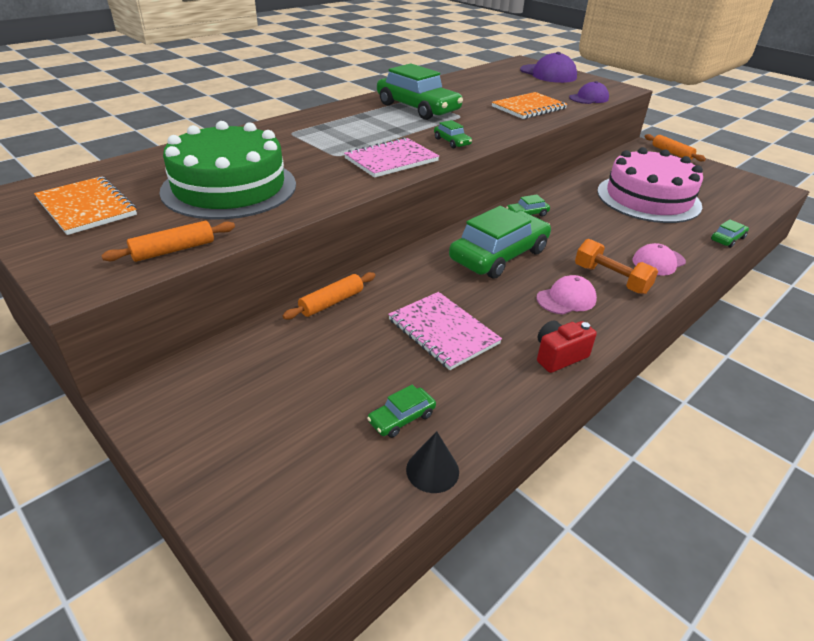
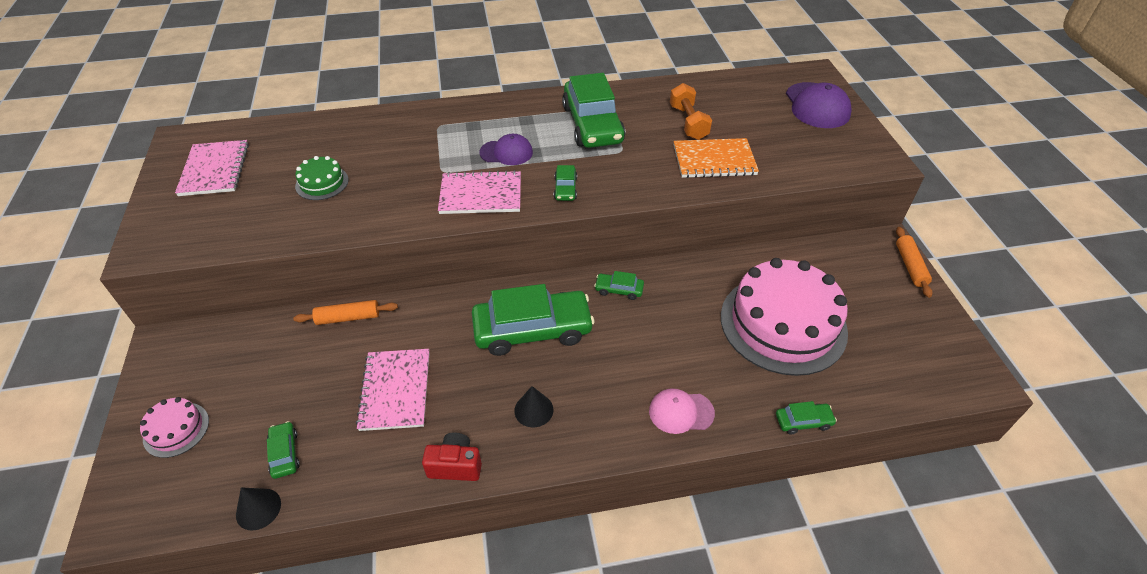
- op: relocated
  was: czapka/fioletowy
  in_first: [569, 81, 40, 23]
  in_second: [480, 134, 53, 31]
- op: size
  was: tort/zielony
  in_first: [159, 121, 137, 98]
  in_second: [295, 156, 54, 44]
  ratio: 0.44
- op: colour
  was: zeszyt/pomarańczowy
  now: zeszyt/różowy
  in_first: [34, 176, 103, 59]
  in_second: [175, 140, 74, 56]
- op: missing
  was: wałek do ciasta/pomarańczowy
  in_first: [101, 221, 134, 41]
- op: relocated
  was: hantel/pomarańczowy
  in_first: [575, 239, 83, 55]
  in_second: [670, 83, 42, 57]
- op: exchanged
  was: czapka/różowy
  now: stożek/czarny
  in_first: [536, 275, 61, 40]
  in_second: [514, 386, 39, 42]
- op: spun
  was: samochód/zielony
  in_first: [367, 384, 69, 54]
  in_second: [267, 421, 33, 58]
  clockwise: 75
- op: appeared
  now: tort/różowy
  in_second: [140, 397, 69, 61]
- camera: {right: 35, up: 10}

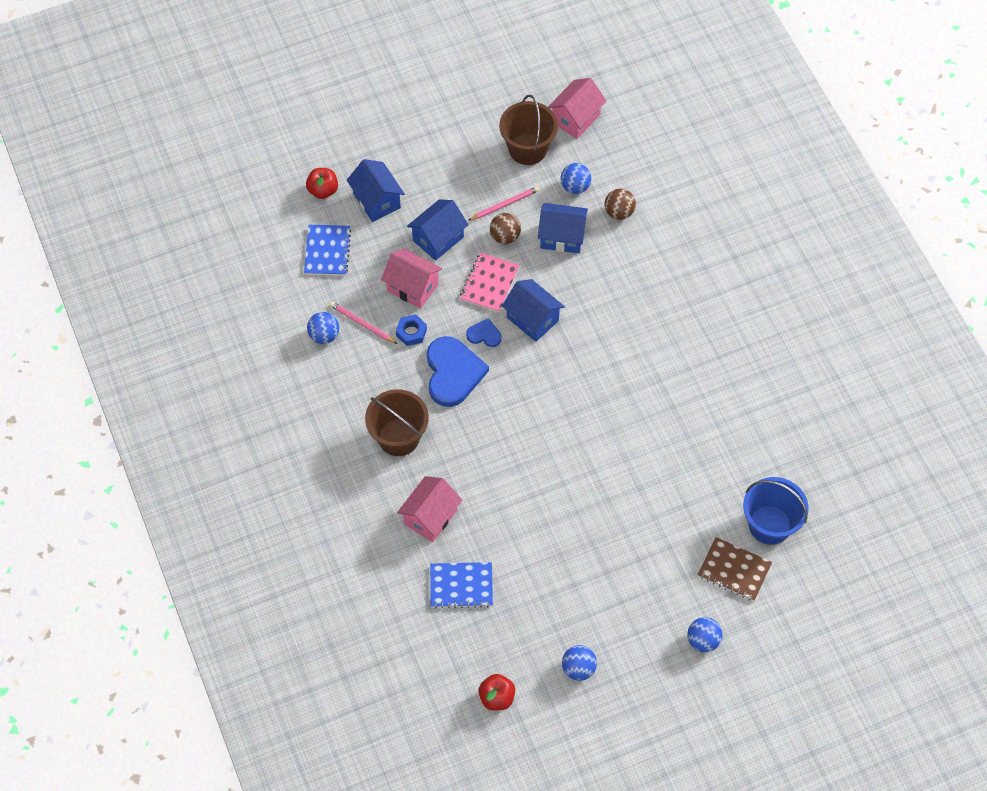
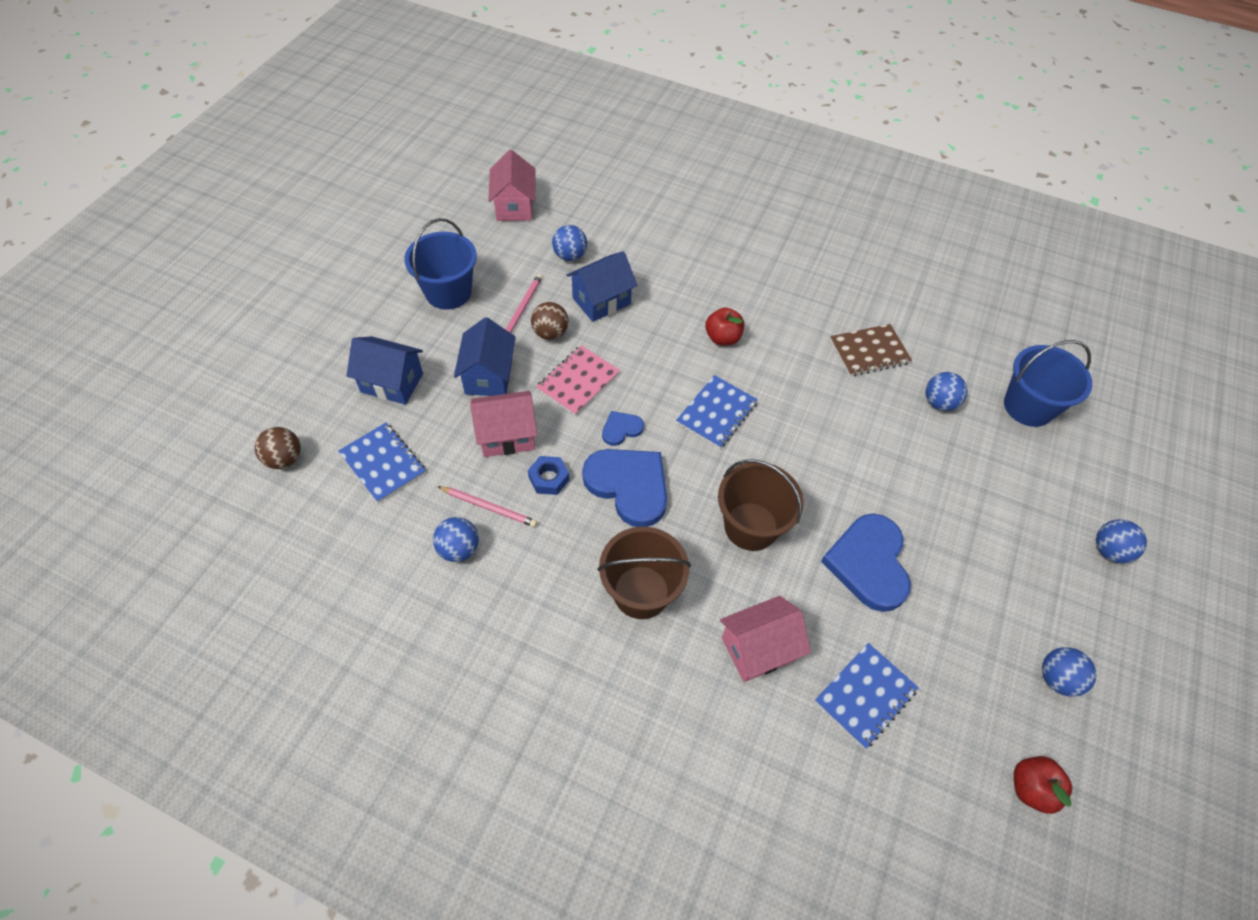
- op: relocated
  was: wiadro/brązowy
  in_first: [499, 95, 59, 70]
  in_second: [718, 459, 86, 92]
- op: relocated
  was: jabłko/czerwony
  in_first: [306, 168, 32, 31]
  in_second: [705, 307, 39, 39]
- op: relocated
  was: piłka/brązowy
  in_first: [605, 189, 31, 31]
  in_second: [255, 427, 46, 42]
- op: spun
  was: zeszyt/różowy
  in_first: [460, 252, 59, 60]
  in_second: [536, 345, 84, 71]
  clockwise: 60
- op: missing
  was: domek/niebieski
  in_first: [502, 279, 63, 63]
- op: spun
  was: ołówek/różowy
  in_first: [329, 301, 68, 43]
  in_second: [437, 486, 100, 41]
  clockwise: -150
- op: spun
  was: domek/różowy
  in_first: [397, 476, 65, 66]
  in_second: [720, 596, 91, 86]
  clockwise: 75
- op: relocated
  was: zeszyt/brązowy
  in_first: [698, 537, 74, 64]
  in_second: [830, 324, 82, 52]
- op: appeared
  now: wiadro/niebieski
  in_second: [404, 218, 73, 92]
- op: appeared
  now: piłka/niebieski
  in_second: [925, 372, 43, 39]
- op: appeared
  now: zeszyt/niebieski
  in_second: [676, 375, 82, 74]
- op: appeared
  now: serce/niebieski
  in_second: [821, 513, 90, 99]
- camera: {right: -45, up: -5}

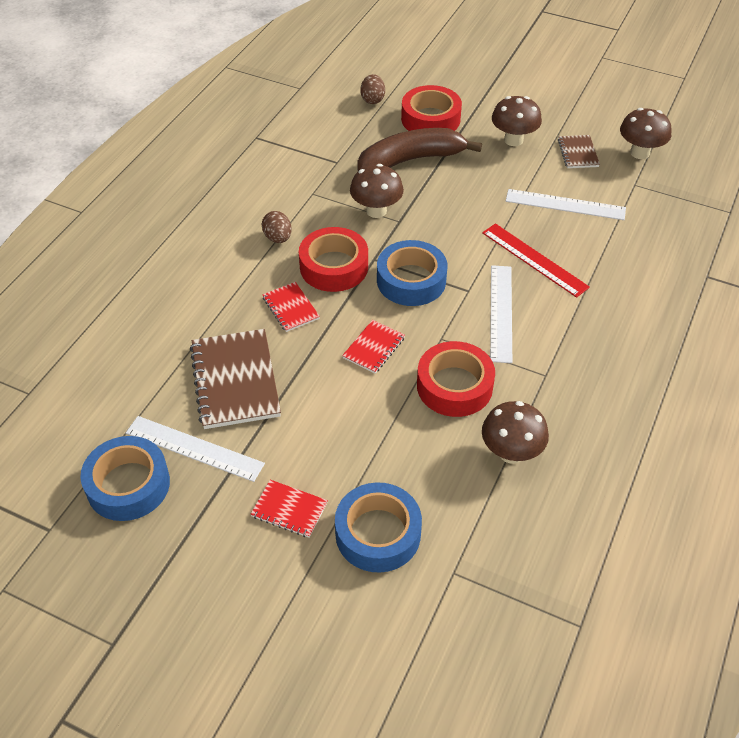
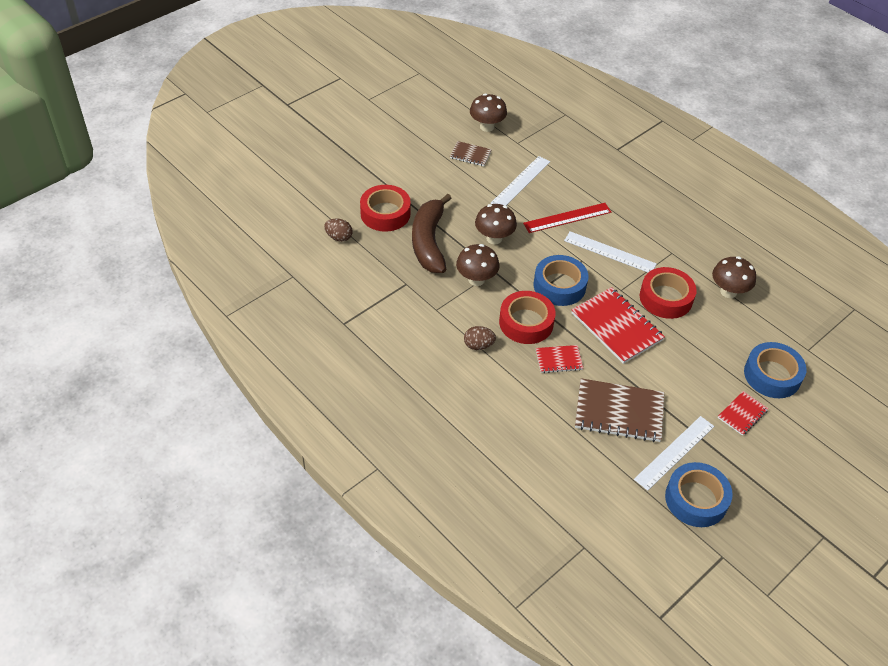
- op: relocated
  was: grzyb/brązowy
  in_first: [492, 96, 50, 50]
  in_second: [475, 204, 42, 40]
- op: size
  was: zeszyt/czerwony
  in_first: [342, 320, 63, 53]
  in_second: [571, 287, 94, 77]
  ratio: 1.9
- camera: {right: -70, up: 0}

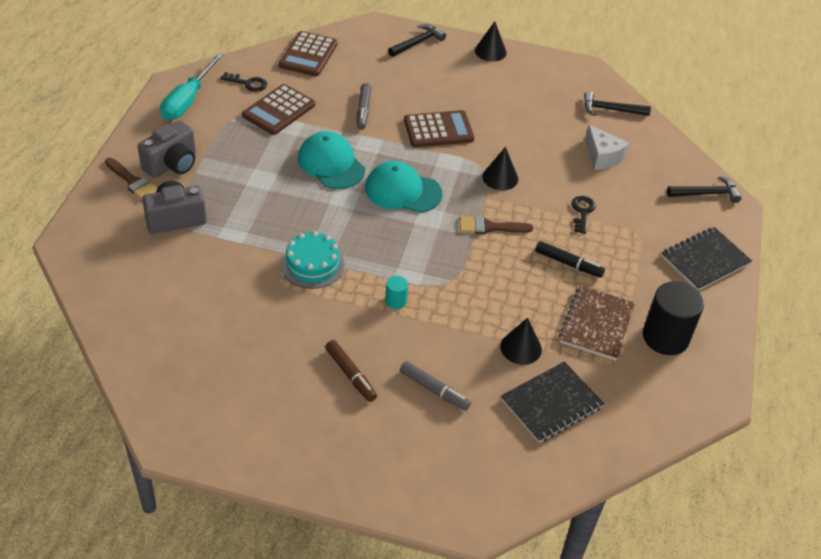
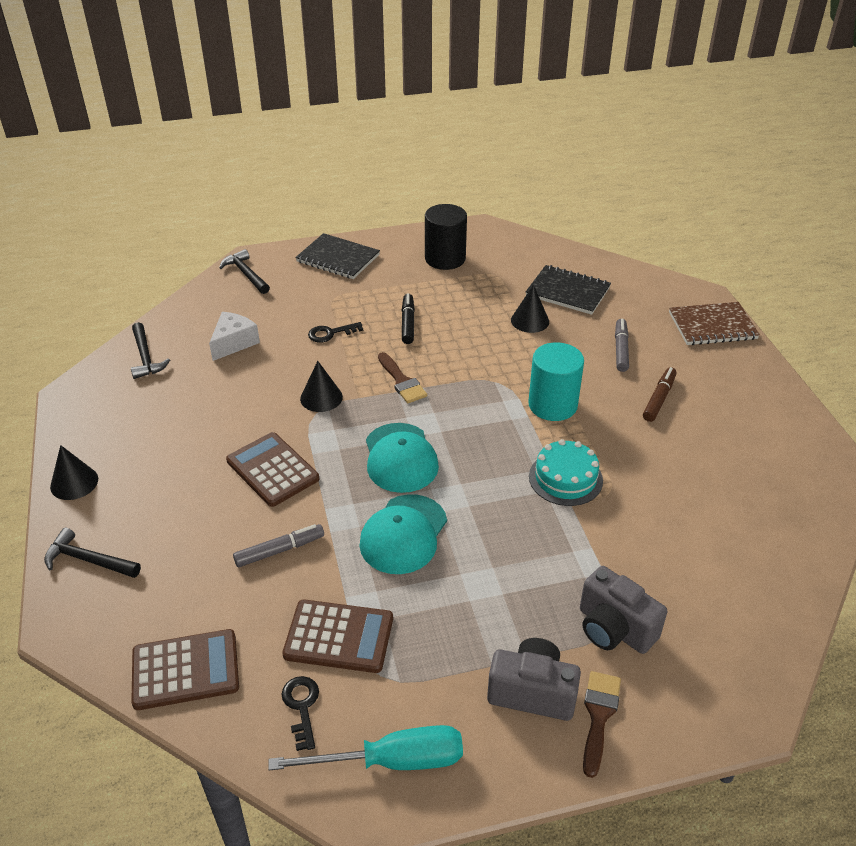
- op: size
  was: walec/turkusowy
  in_first: [385, 276, 23, 33]
  in_second: [528, 342, 56, 79]
  ratio: 2.19
- op: relocated
  was: zeszyt/brązowy
  in_first: [559, 285, 76, 76]
  in_second: [669, 302, 91, 43]
- camera: {right: -115, up: -5}

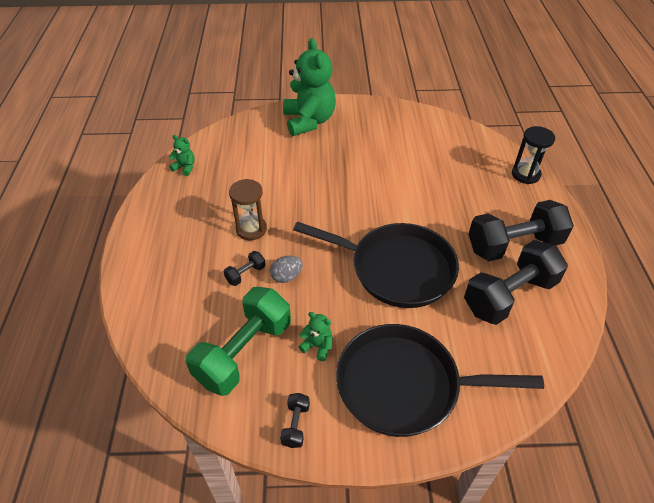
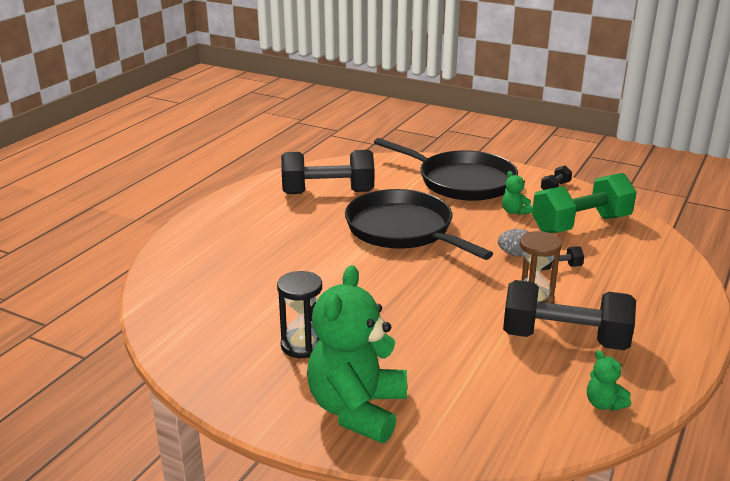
- op: relocated
  was: klepsydra/czarny
  in_first: [512, 126, 43, 58]
  in_second: [277, 271, 45, 87]
- op: relocated
  was: hantel/czarny
  in_first: [469, 200, 105, 61]
  in_second: [503, 280, 133, 70]
- camera: {right: -150, up: -20}

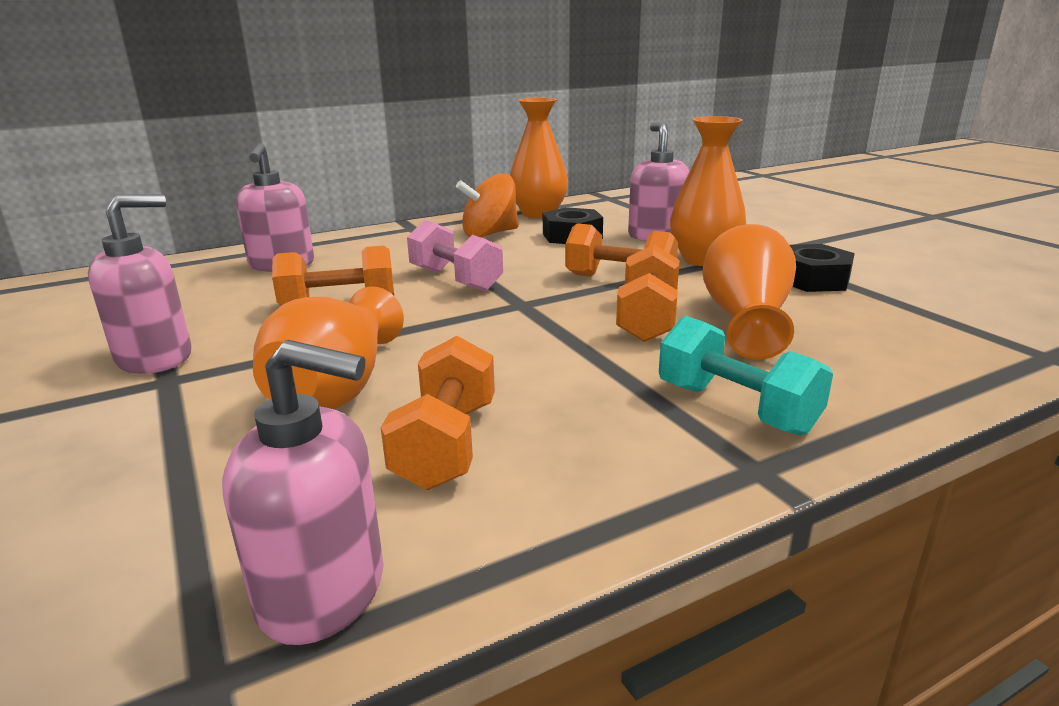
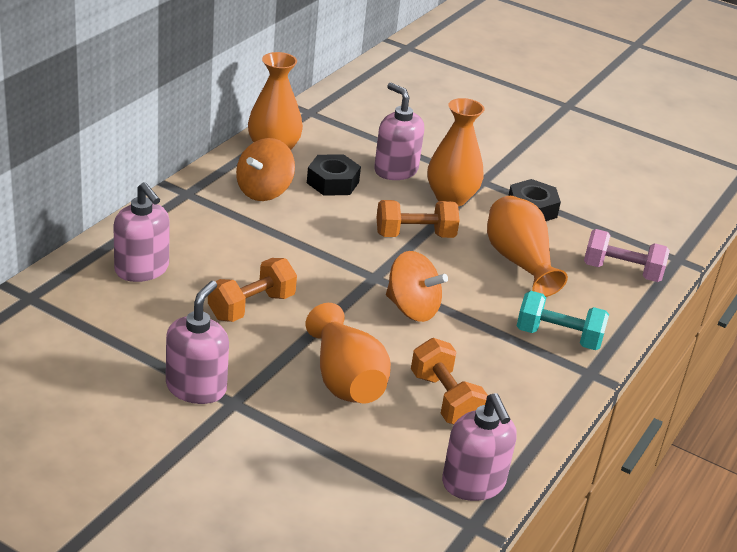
- op: relocated
  was: hantel/różowy
  in_first: [407, 220, 96, 72]
  in_second: [584, 229, 86, 53]
- op: missing
  was: hantel/pomarańczowy
  in_first: [616, 244, 64, 98]
- op: spun
  was: dozownik mydła/różowy
  in_first: [222, 340, 162, 305]
  in_second: [442, 393, 75, 108]
  clockwise: 90
- op: appeared
  now: bączek/pomarańczowy
  in_second: [386, 251, 62, 71]
- camera: {right: -35, up: 10}

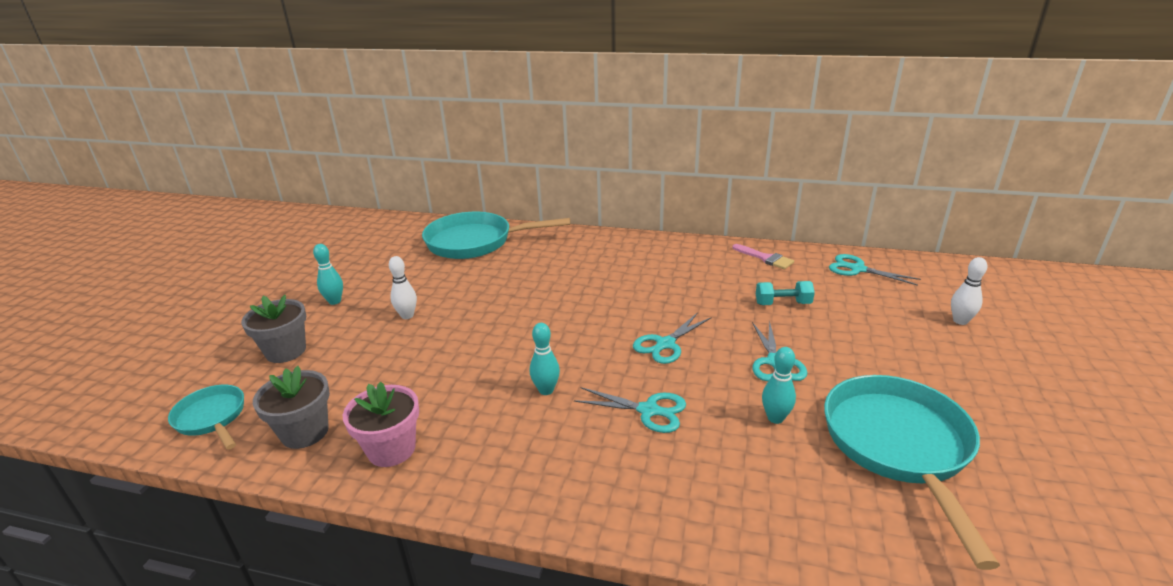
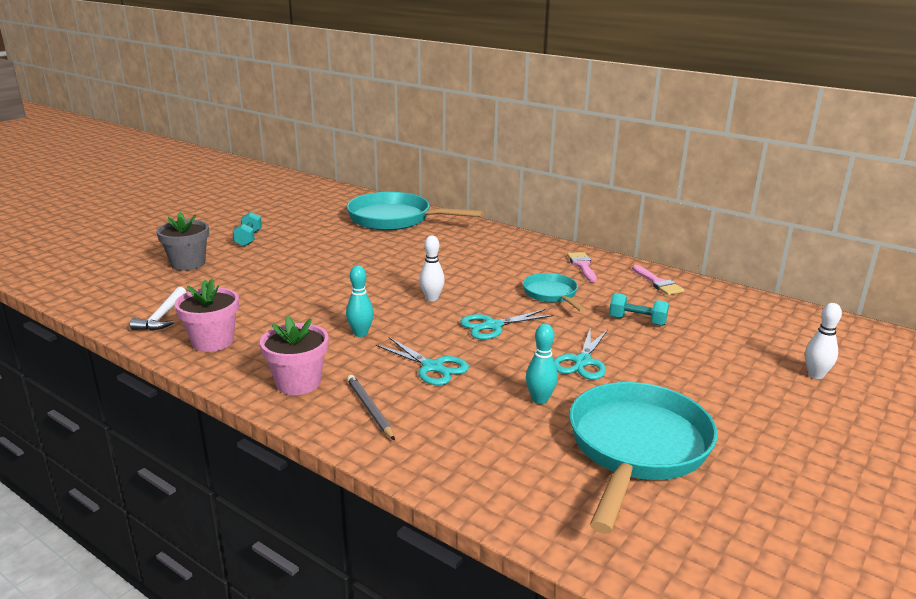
- op: exchanged
  was: kręgiel/turkusowy
  now: hantel/turkusowy
  in_first: [313, 244, 30, 61]
  in_second: [233, 212, 29, 34]
- op: missing
  was: nożyczki/turkusowy
  in_first: [829, 254, 92, 32]
- op: relocated
  was: kręgiel/biały
  in_first: [389, 256, 28, 63]
  in_second: [419, 236, 26, 65]
- op: exchanged
  was: doniczka/szary
  now: młotek/biały
  in_first: [253, 366, 77, 83]
  in_second: [130, 287, 56, 44]
- op: relocated
  was: patelnia/turkusowy
  in_first: [168, 385, 76, 65]
  in_second: [523, 273, 63, 39]
- op: appeared
  now: pędzel/różowy
  in_second: [567, 252, 30, 30]
- op: appeared
  now: doniczka/różowy
  in_second: [260, 316, 69, 79]
- op: appeared
  now: ołówek/szary
  in_second: [347, 375, 48, 65]
- camera: {right: 20, up: -5}

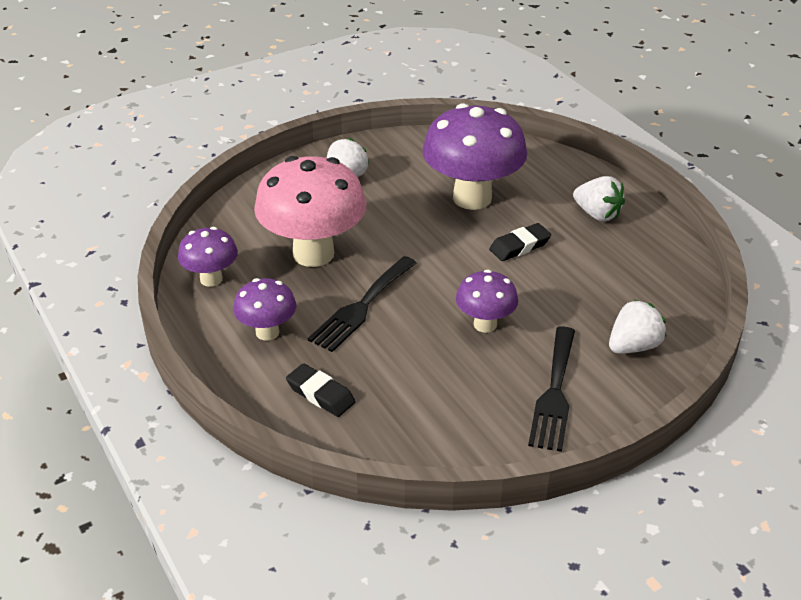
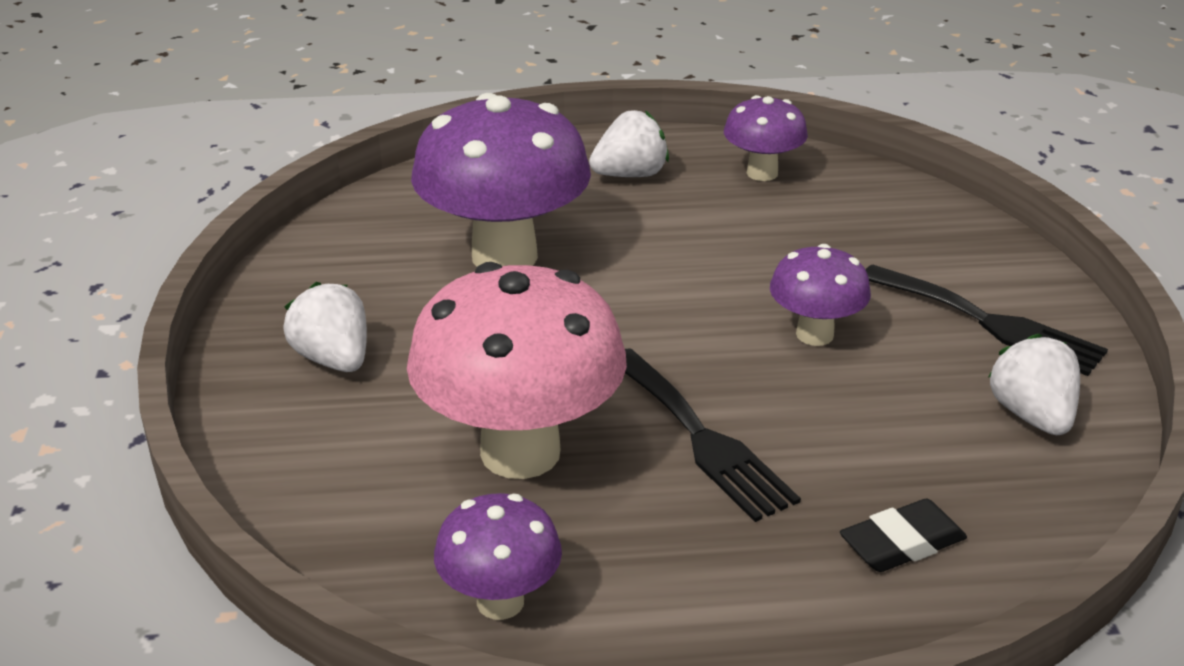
- op: missing
  was: gumka do mazania/czarny
  in_first: [489, 223, 62, 38]
- op: relocated
  was: grzyb/fioletowy
  in_first: [233, 278, 63, 63]
  in_second: [724, 95, 84, 86]
- op: relocated
  was: truskawka/biały
  in_first: [609, 300, 57, 54]
  in_second: [988, 334, 92, 101]
- camera: {right: -65, up: -5}

